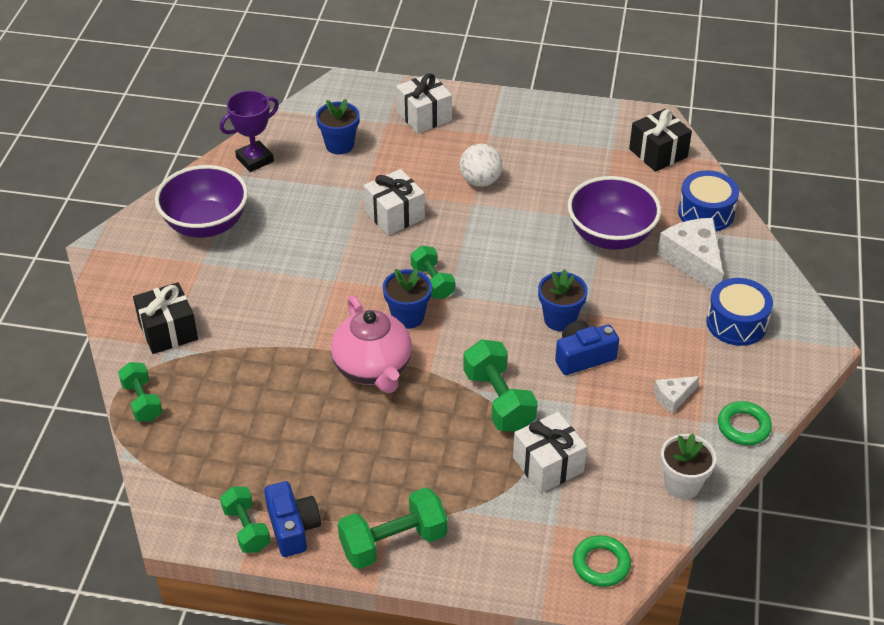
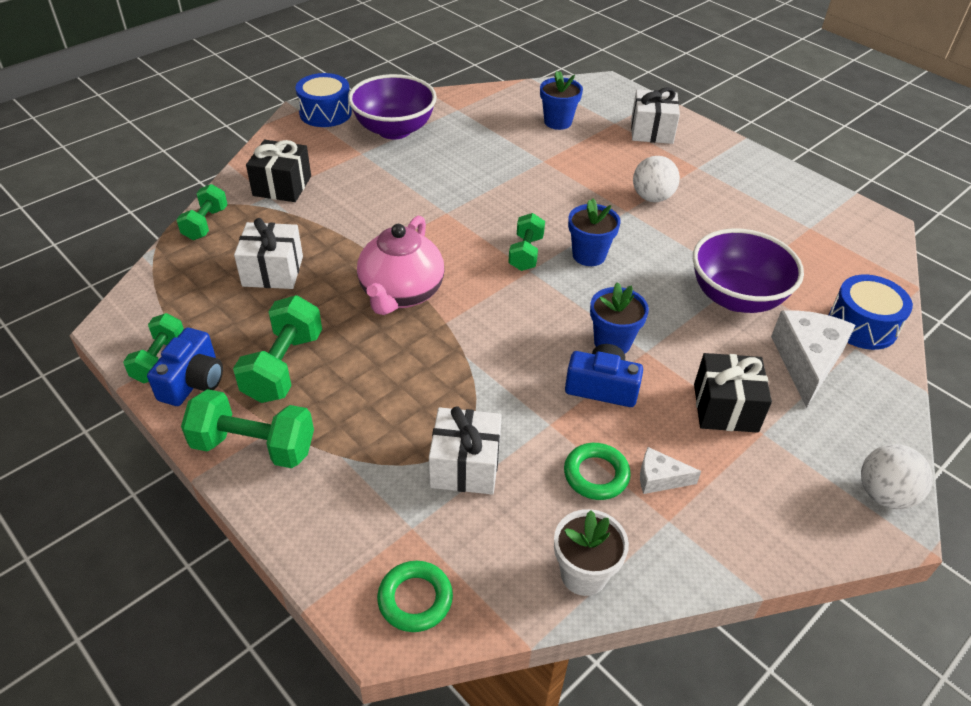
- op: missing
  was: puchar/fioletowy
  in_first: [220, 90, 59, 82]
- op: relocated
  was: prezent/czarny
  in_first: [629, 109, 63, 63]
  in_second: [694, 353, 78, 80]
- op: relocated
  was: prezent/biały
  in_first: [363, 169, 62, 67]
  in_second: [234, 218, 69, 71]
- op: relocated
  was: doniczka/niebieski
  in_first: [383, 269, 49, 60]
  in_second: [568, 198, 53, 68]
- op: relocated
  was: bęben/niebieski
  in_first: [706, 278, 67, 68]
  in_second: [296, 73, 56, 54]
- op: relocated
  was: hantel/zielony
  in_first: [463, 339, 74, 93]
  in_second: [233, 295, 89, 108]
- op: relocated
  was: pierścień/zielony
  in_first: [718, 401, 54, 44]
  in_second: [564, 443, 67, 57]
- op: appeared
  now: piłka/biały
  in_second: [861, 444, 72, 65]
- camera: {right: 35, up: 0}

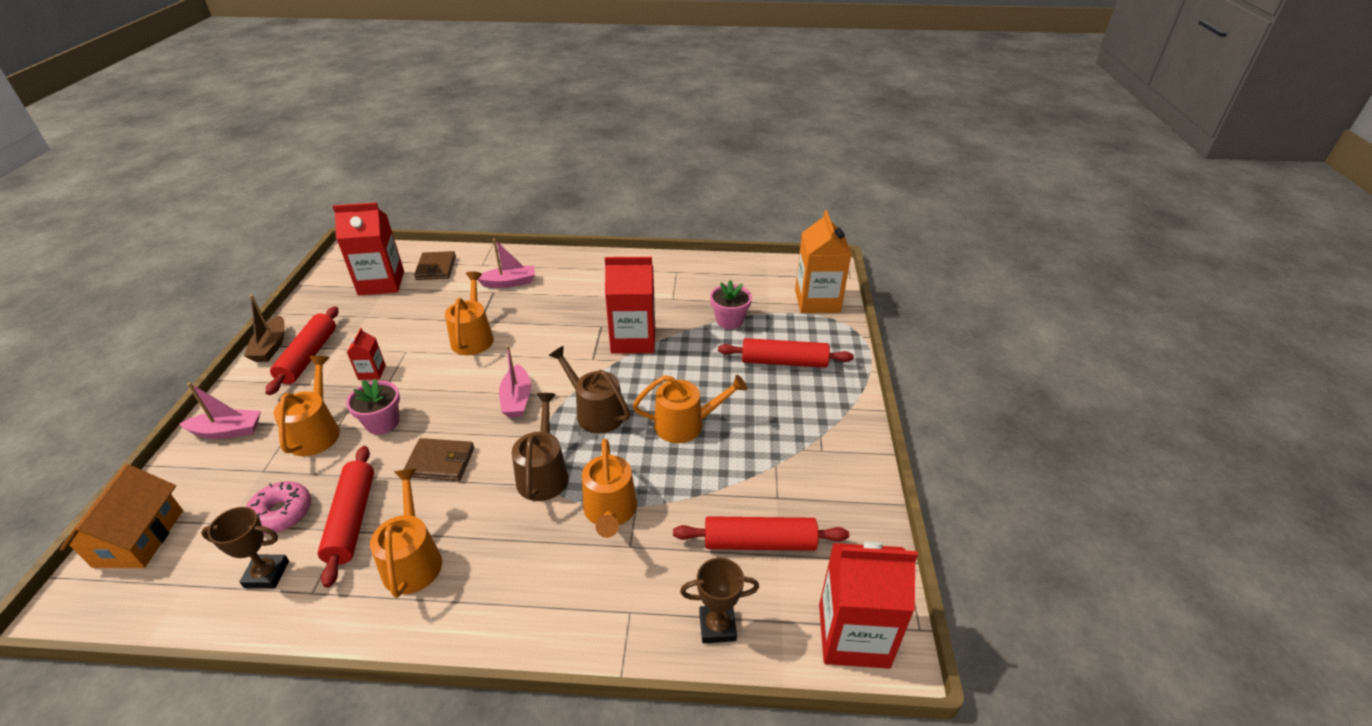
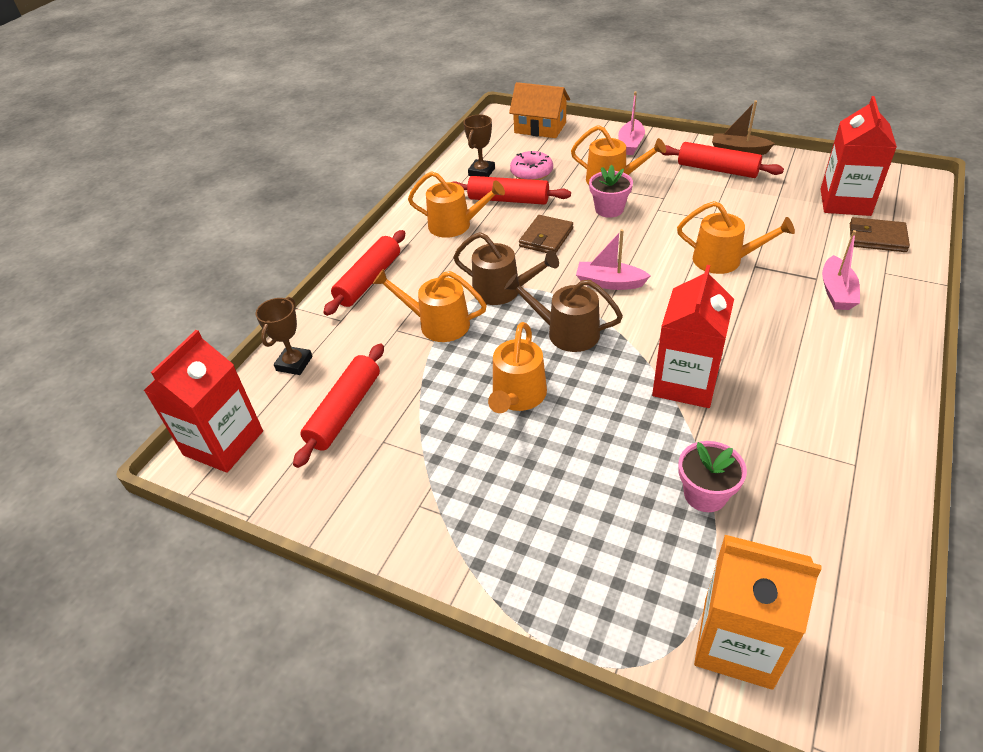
- op: missing
  was: karton mleka/czerwony
  in_first: [347, 328, 39, 52]
- op: relocated
  was: wałek do ciasta/czerwony
  in_first: [718, 338, 136, 30]
  in_second: [323, 230, 82, 86]
- op: spun
  was: konewka/brązowy
  in_first: [549, 346, 81, 88]
  in_second: [504, 274, 119, 78]
  clockwise: -135
- camera: {right: 115, up: 5}

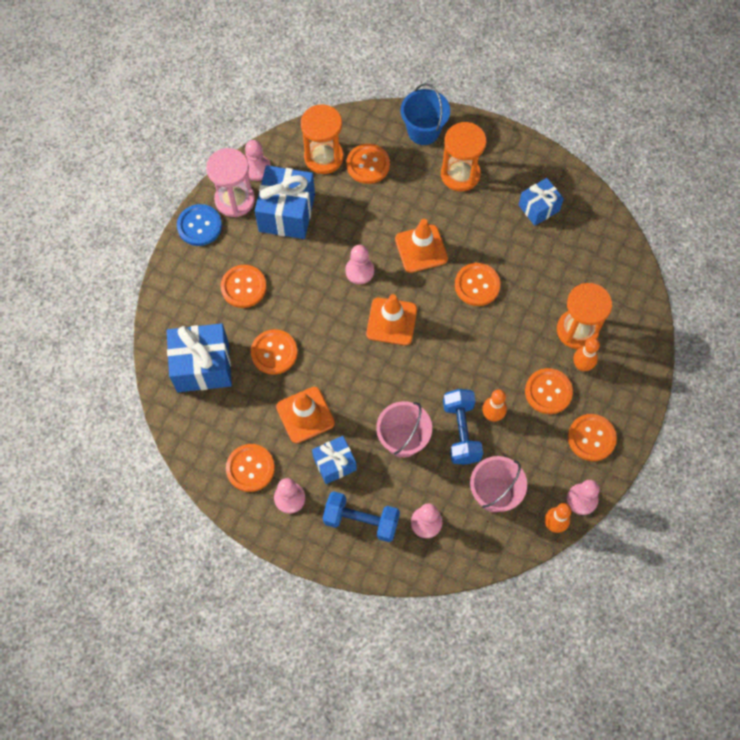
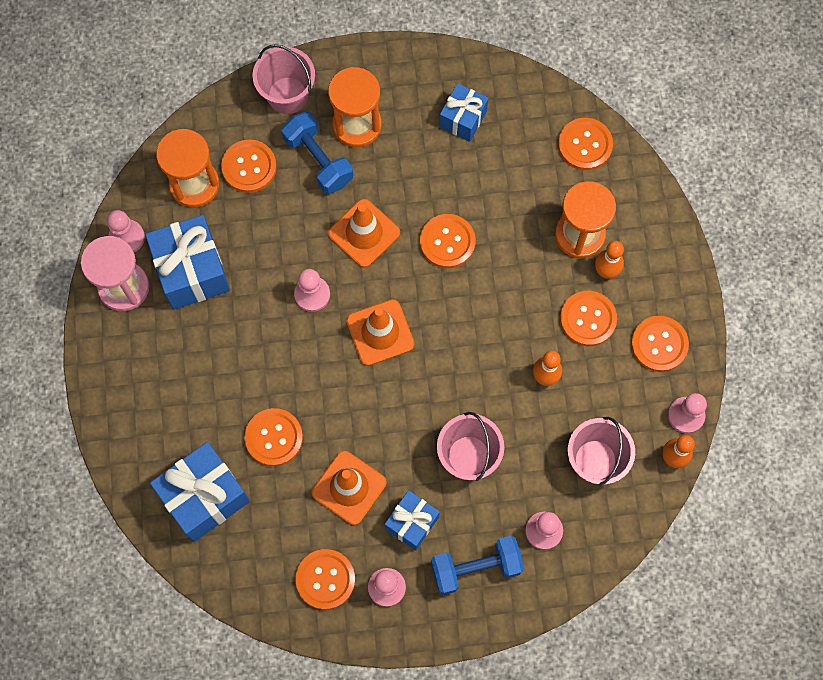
- op: colour
  was: wiadro/niebieski
  now: wiadro/różowy
  in_first: [401, 83, 49, 62]
  in_second: [253, 44, 62, 70]
- op: missing
  was: guzik/niebieski
  in_first: [177, 204, 45, 42]
- op: relocated
  was: guzik/pomarańczowy
  in_first: [220, 265, 46, 43]
  in_second: [558, 118, 55, 52]
- op: relocated
  was: hantel/niebieski
  in_first: [443, 389, 40, 76]
  in_second: [281, 111, 72, 83]
- camera: {right: -30, up: 5}

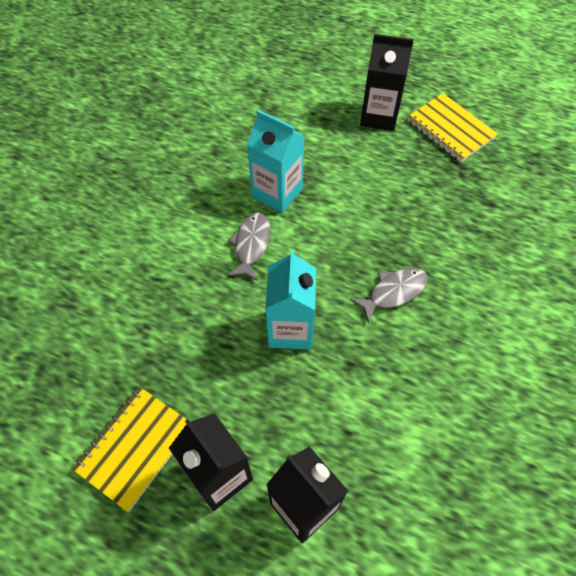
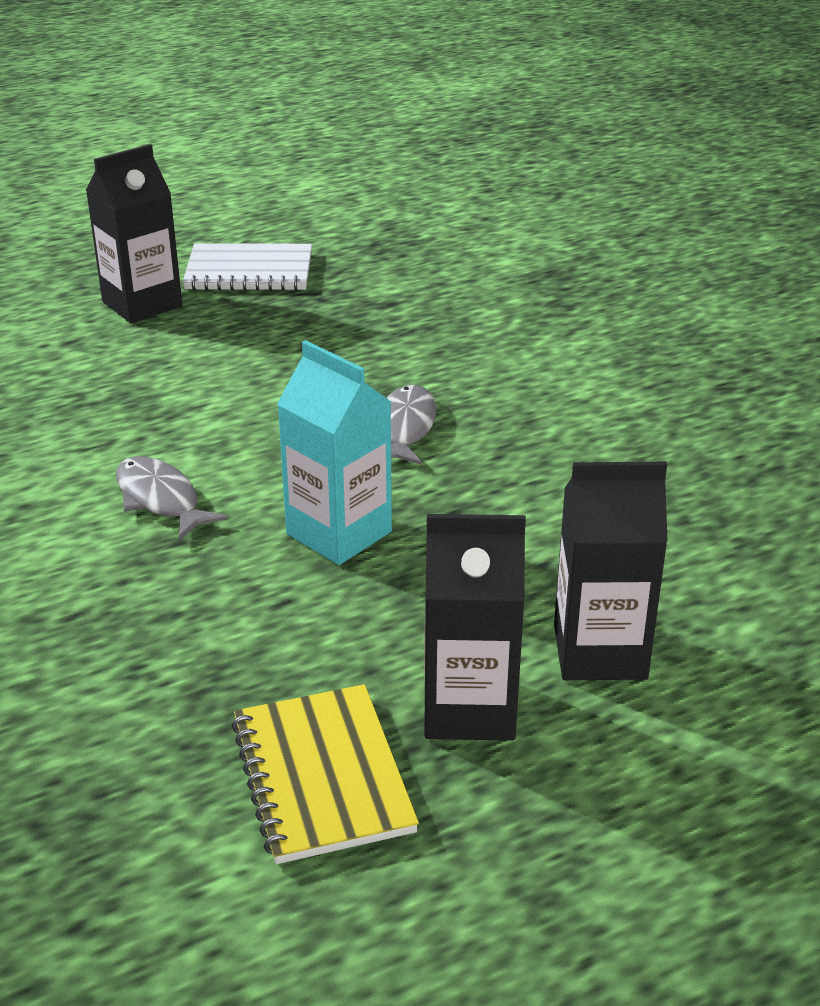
- op: colour
  was: zeszyt/żółty
  now: zeszyt/biały
  in_first: [407, 93, 91, 69]
  in_second: [183, 243, 129, 48]
- op: missing
  was: karton mleka/turkusowy
  in_first: [247, 109, 58, 104]
- camera: {right: -50, up: -25}

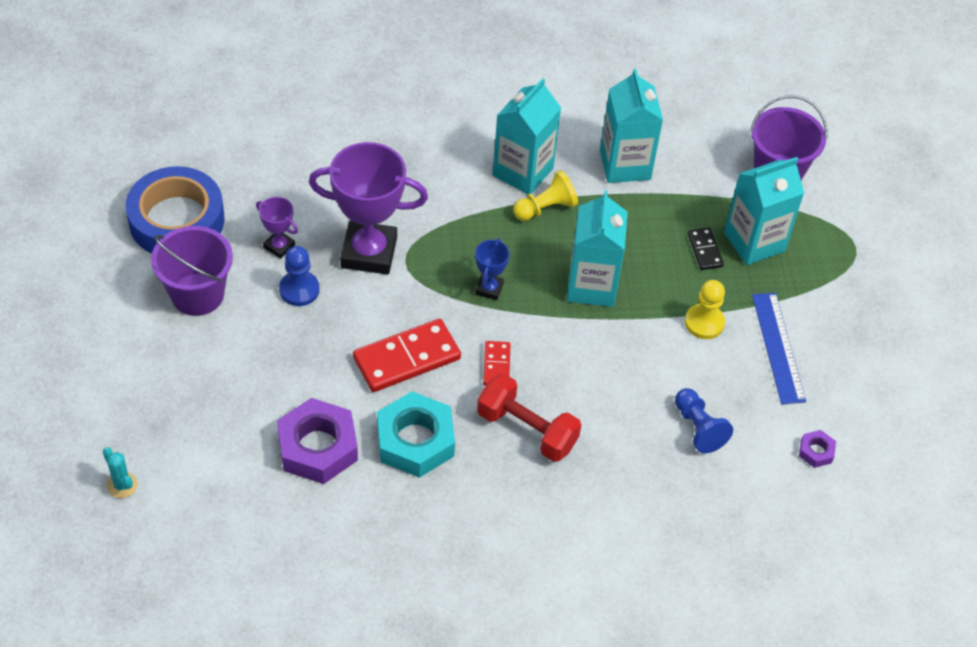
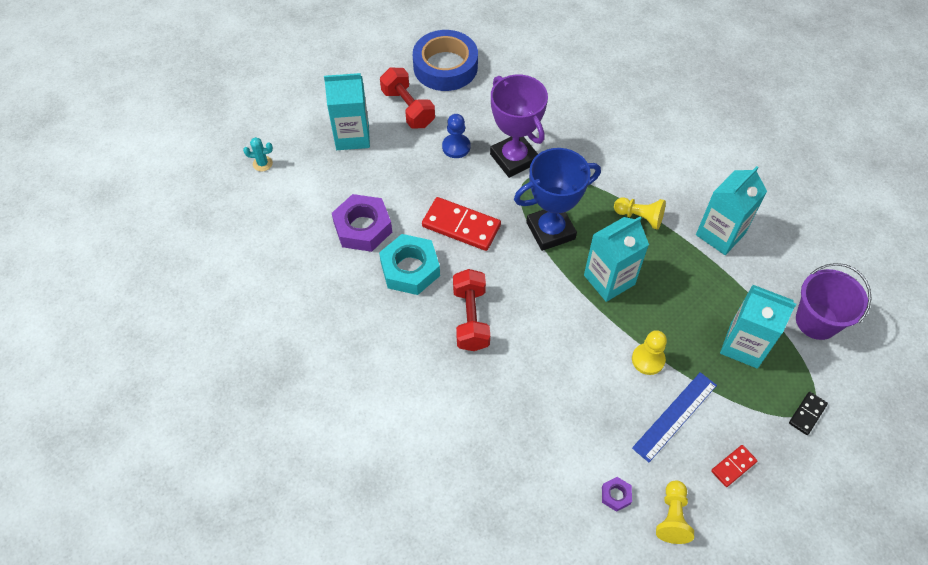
- op: relocated
  was: karton mleka/turkusowy
  in_first: [493, 78, 68, 116]
  in_second: [324, 73, 46, 77]
- op: missing
  was: puchar/fioletowy
  in_first: [256, 197, 42, 62]
- op: exchanged
  was: wiadro/fioletowy
  now: hantel/czerwony
  in_first: [151, 226, 82, 90]
  in_second: [380, 68, 55, 60]
- op: relocated
  was: kostka domina/czarny
  in_first: [688, 227, 36, 43]
  in_second: [789, 392, 39, 43]
- op: size
  was: puchar/niebieski
  in_first: [475, 238, 35, 62]
  in_second: [514, 148, 87, 103]
  ratio: 2.16
- op: relocated
  was: kostka domina/czerwony
  in_first: [483, 341, 27, 45]
  in_second: [711, 445, 47, 42]
- op: missing
  was: pionek/niebieski
  in_first: [675, 388, 58, 65]
- op: spun
  was: kaktus/turkusowy
  in_first: [103, 447, 35, 51]
  in_second: [243, 137, 30, 34]
  clockwise: 75
- op: appeared
  now: pionek/żółty
  in_second: [656, 480, 38, 64]
- camera: {right: 55, up: 5}

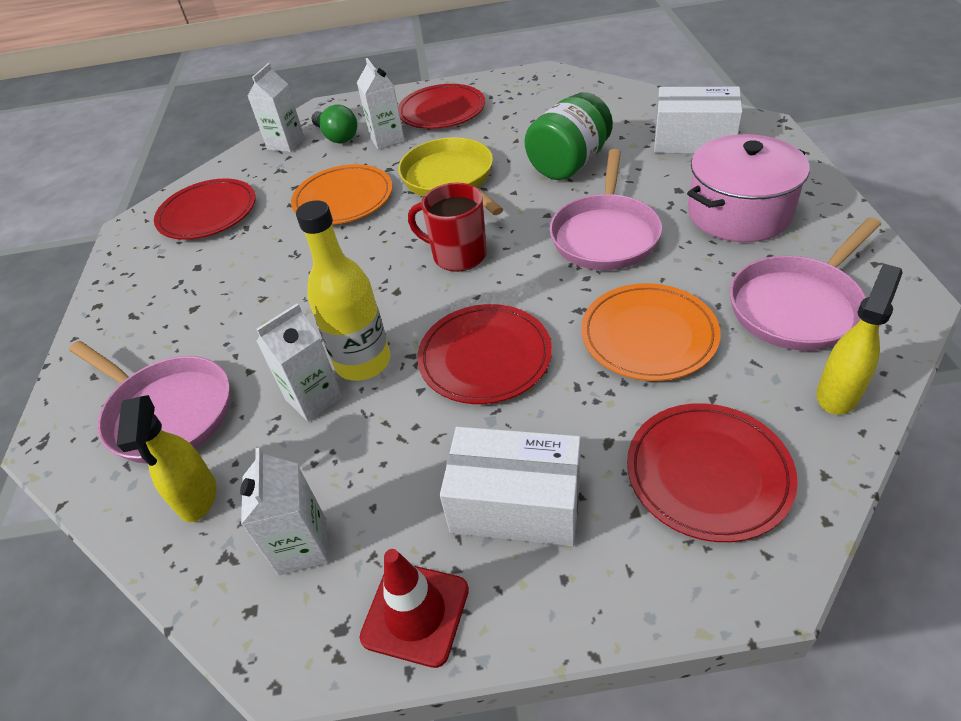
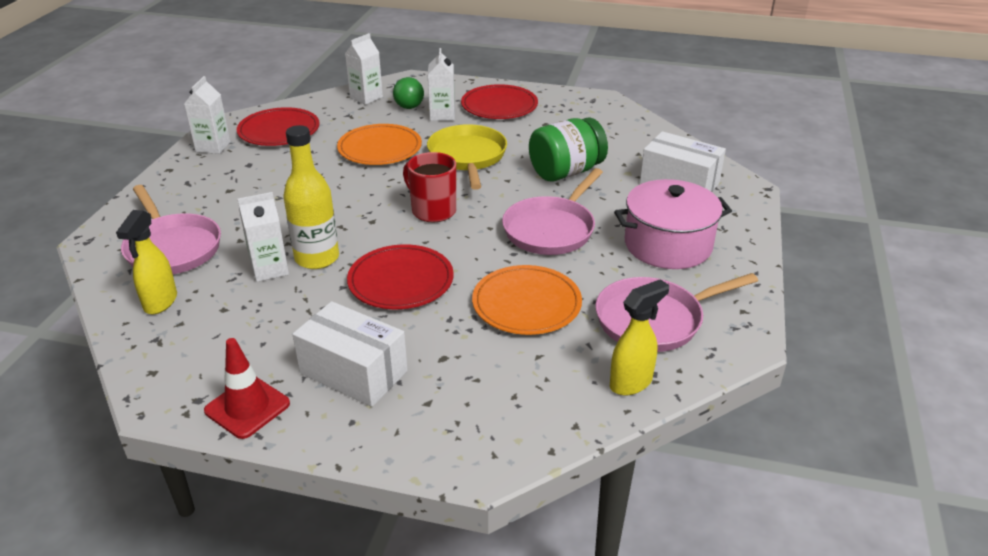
- op: missing
  was: talerz/czerwony
  in_first: [627, 403, 171, 139]
- op: relocated
  was: karton mleka/biały
  in_first: [240, 448, 89, 127]
  in_second: [184, 76, 46, 78]
- camera: {right: 15, up: -10}

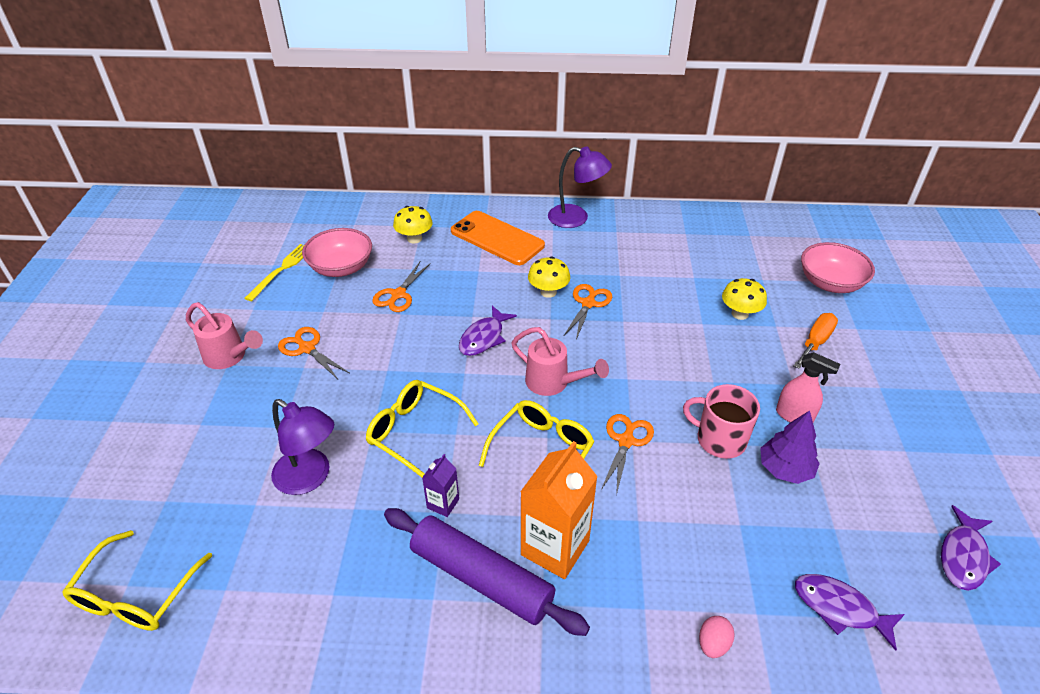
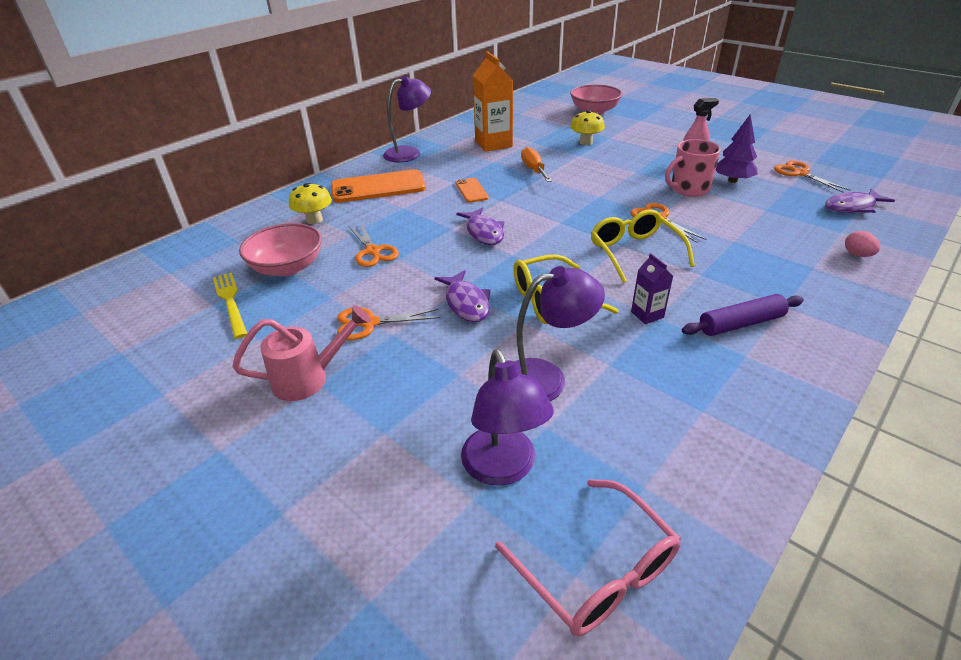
- op: exchanged
  was: grzyb/żółty
  now: telefon/pomarańczowy
  in_first: [528, 257, 42, 41]
  in_second: [456, 178, 33, 25]
- op: relocated
  was: nożyczki/pomarańczowy
  in_first: [563, 284, 49, 56]
  in_second: [774, 161, 77, 32]
- op: relocated
  was: śrubokręt/pomarańczowy
  in_first: [794, 313, 44, 56]
  in_second: [521, 146, 31, 36]
- op: missing
  was: konewka/różowy
  in_first: [511, 327, 98, 69]
- op: relocated
  was: karton mleka/pomarańczowy
  in_first: [520, 441, 78, 138]
  in_second: [473, 51, 40, 101]
- op: relocated
  was: ryba/fioletowy
  in_first: [941, 505, 60, 86]
  in_second: [435, 270, 56, 52]
- op: size
  was: wałek do ciasta/fioletowy
  in_first: [384, 508, 206, 128]
  in_second: [682, 294, 122, 42]
  ratio: 0.63
- op: colour
  was: okulary/żółty
  now: okulary/różowy
  in_first: [62, 530, 150, 101]
  in_second: [495, 479, 186, 157]
- op: appeared
  now: lampka/fioletowy
  in_second: [461, 349, 93, 137]
- camera: {right: -50, up: -5}

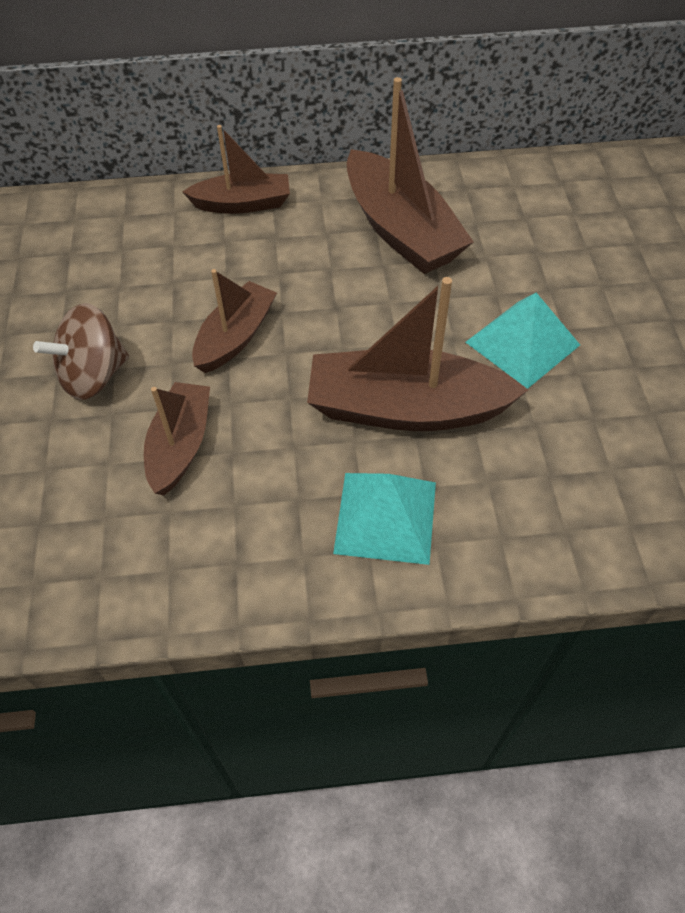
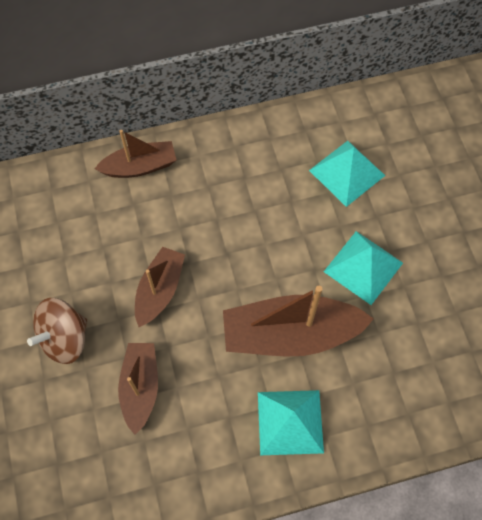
- op: missing
  was: łódka/brązowy
  in_first: [347, 77, 127, 197]
- op: appeared
  now: piramida/turkusowy
  in_second: [309, 141, 76, 66]
- camera: {right: -10, up: 10}

